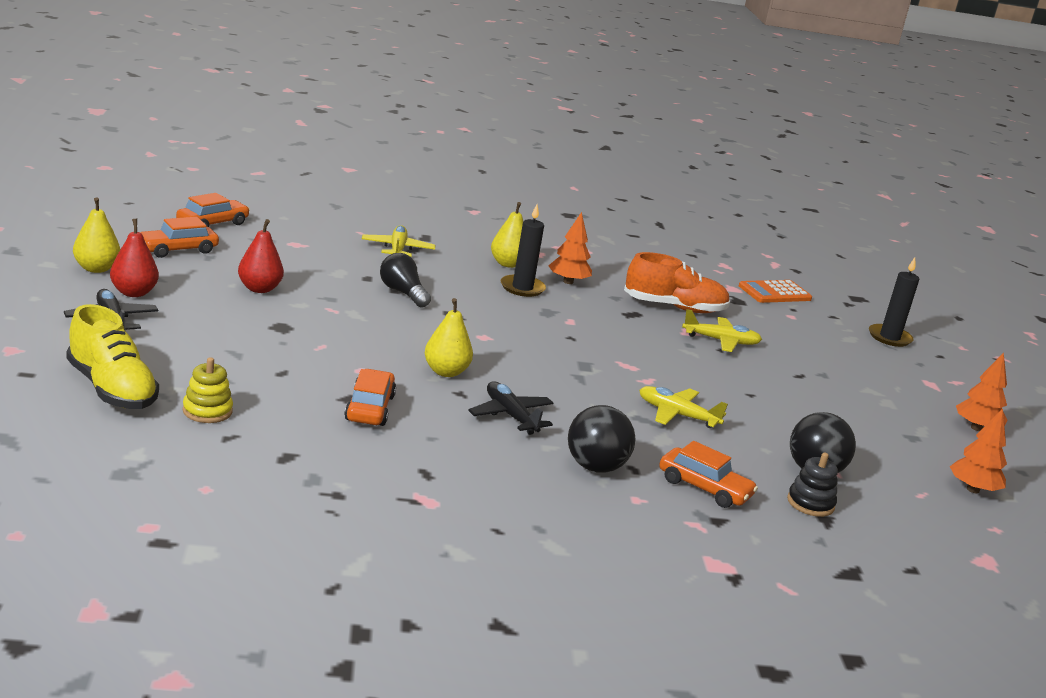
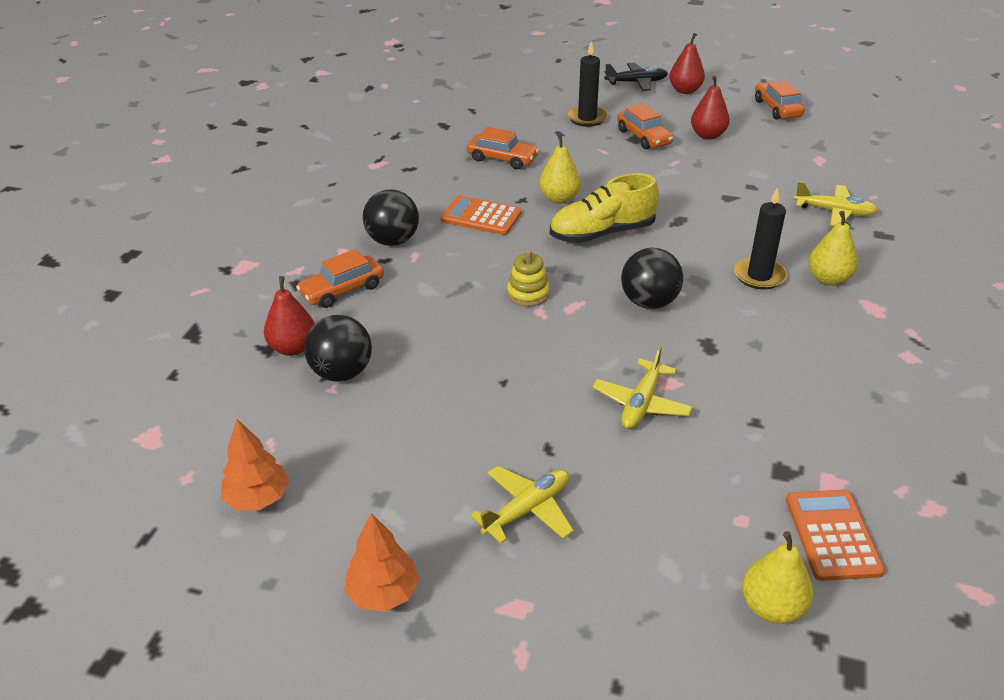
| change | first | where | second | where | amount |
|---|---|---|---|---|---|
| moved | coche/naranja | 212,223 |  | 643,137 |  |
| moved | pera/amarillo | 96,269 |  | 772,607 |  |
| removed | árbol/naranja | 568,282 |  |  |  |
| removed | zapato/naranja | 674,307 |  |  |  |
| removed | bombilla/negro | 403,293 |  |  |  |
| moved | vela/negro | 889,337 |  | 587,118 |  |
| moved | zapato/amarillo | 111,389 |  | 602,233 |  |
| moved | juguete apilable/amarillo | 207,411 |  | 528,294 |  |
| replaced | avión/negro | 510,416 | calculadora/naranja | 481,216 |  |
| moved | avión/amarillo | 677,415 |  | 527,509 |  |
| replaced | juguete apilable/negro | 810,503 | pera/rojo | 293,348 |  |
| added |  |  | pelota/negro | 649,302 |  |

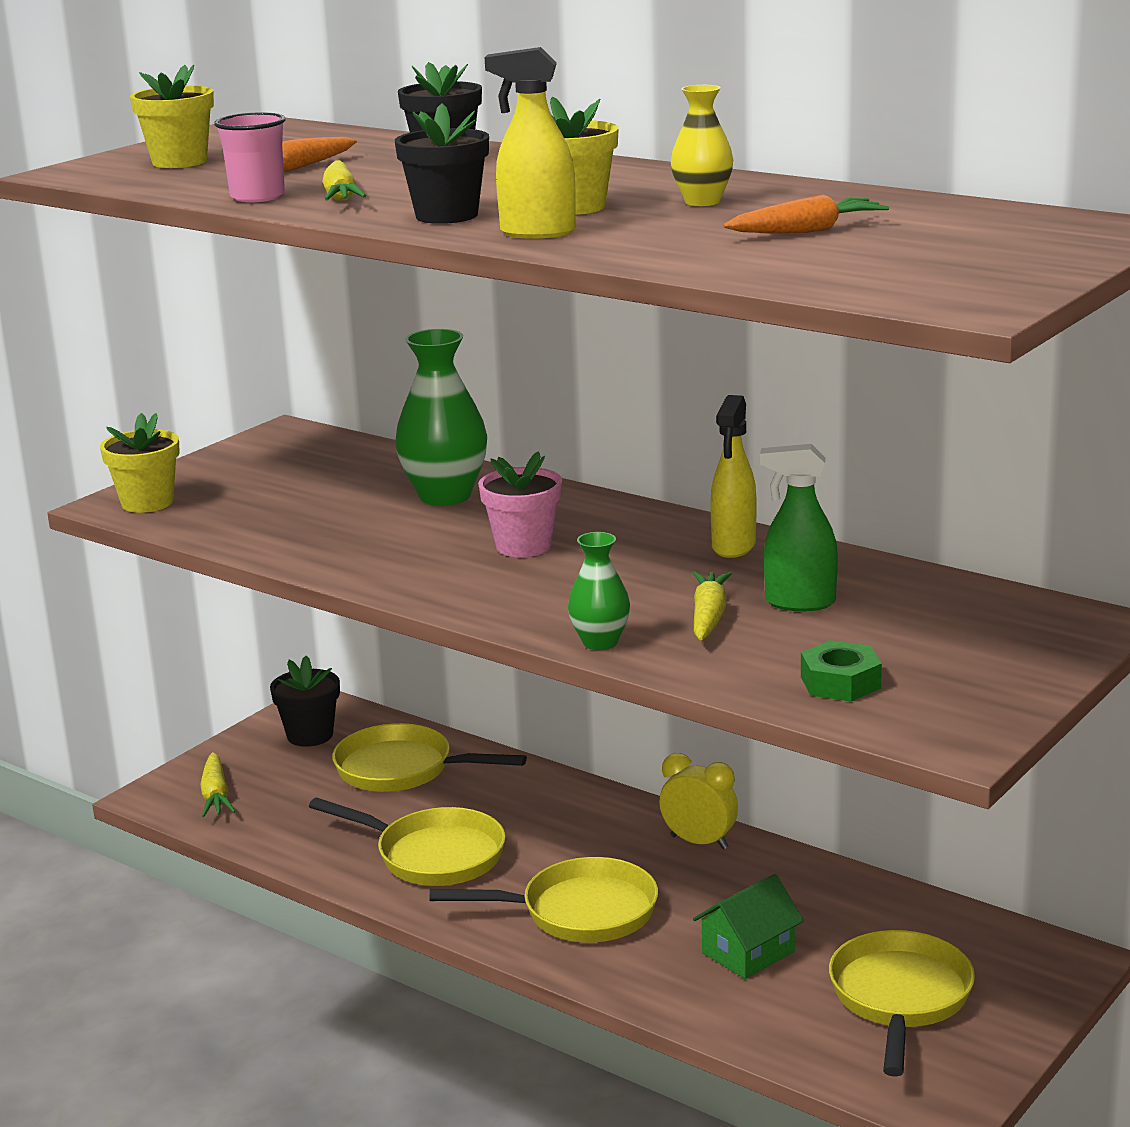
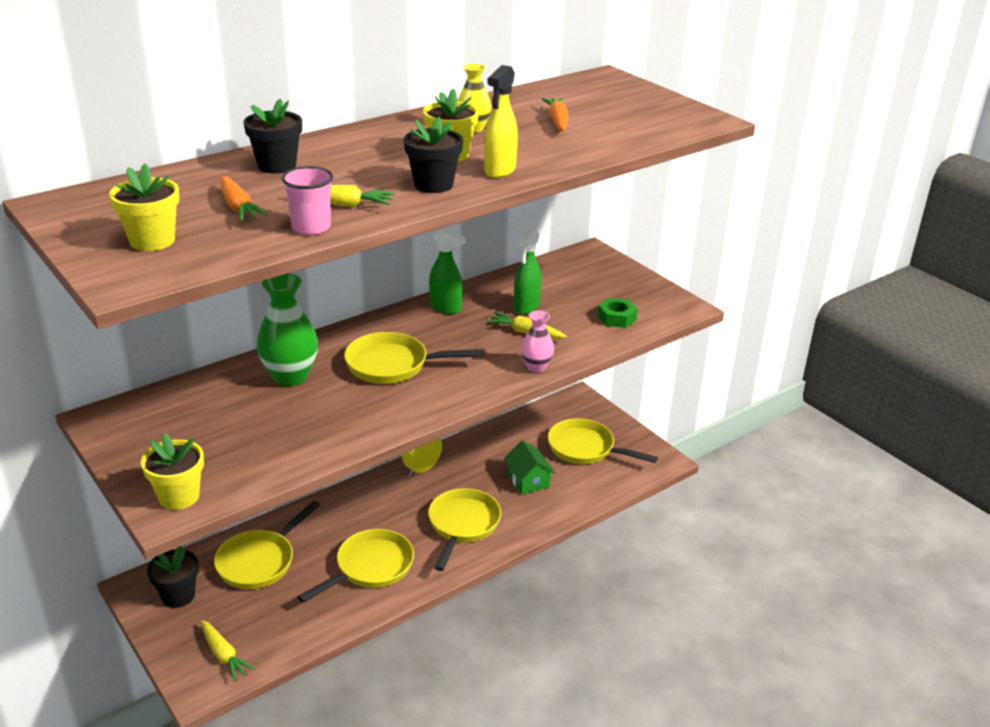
| change | first | where | second | where | amount |
|---|---|---|---|---|---|
| recoloured | pulverizador/amarillo | 733,547 | pulverizador/verde | 446,307 |  |
| replaced | maceta/rosa | 523,546 | sartén/amarillo | 393,365 |  |
| recoloured | florero/verde | 600,642 | florero/rosa | 536,367 |  |
| turned | zanahoria/amarillo | 216,795 |  | 224,655 | 45 degrees clockwise |

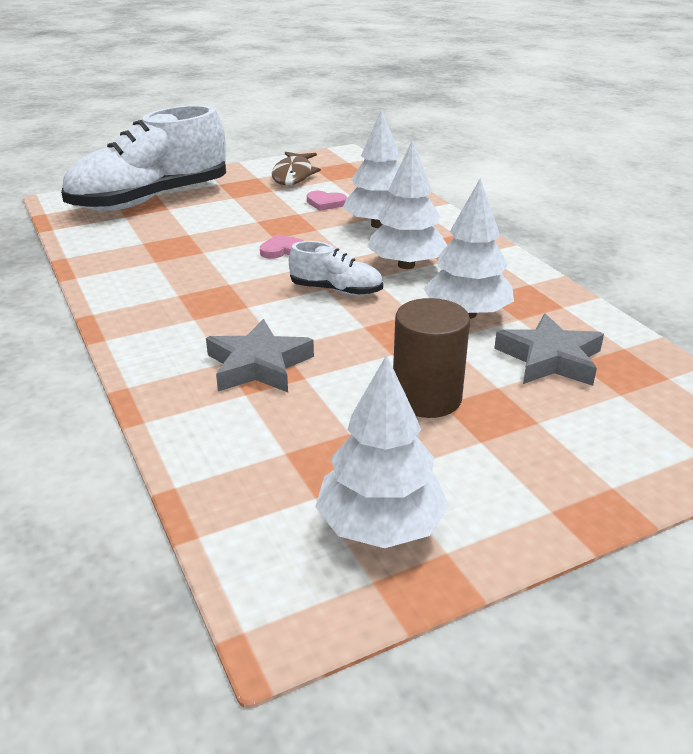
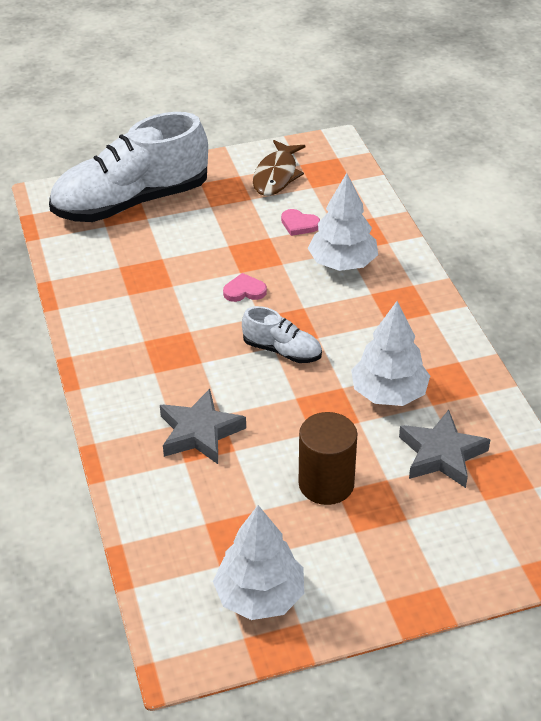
| change | first | where | second | where | amount |
|---|---|---|---|---|---|
| removed | árbol/blanco | 406,265 |  |  |  |

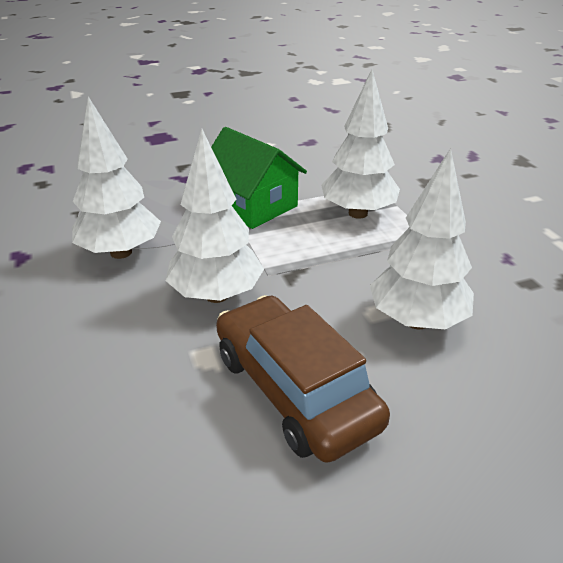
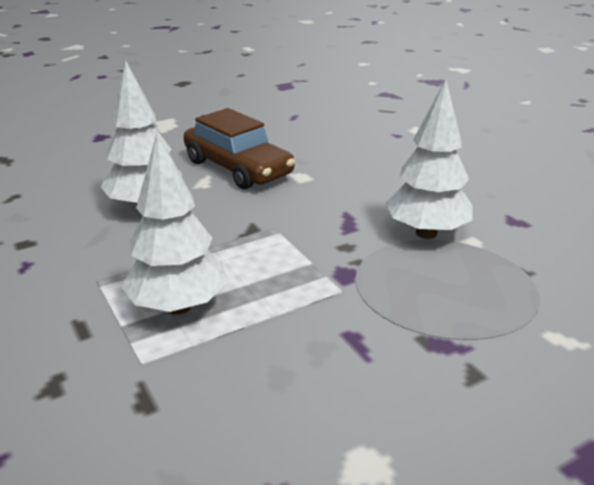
| change | first | where | second | where | amount |
|---|---|---|---|---|---|
| removed | casa/verde | 252,205 |  |  |  |
| removed | árbol/blanco | 216,295 |  |  |  |

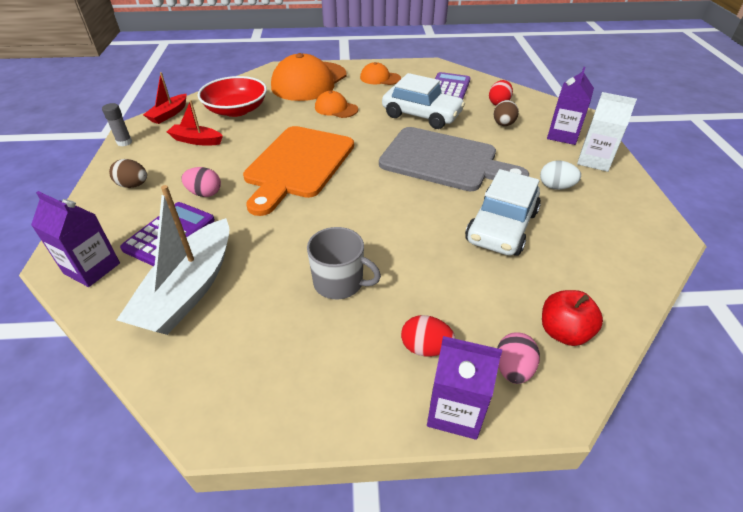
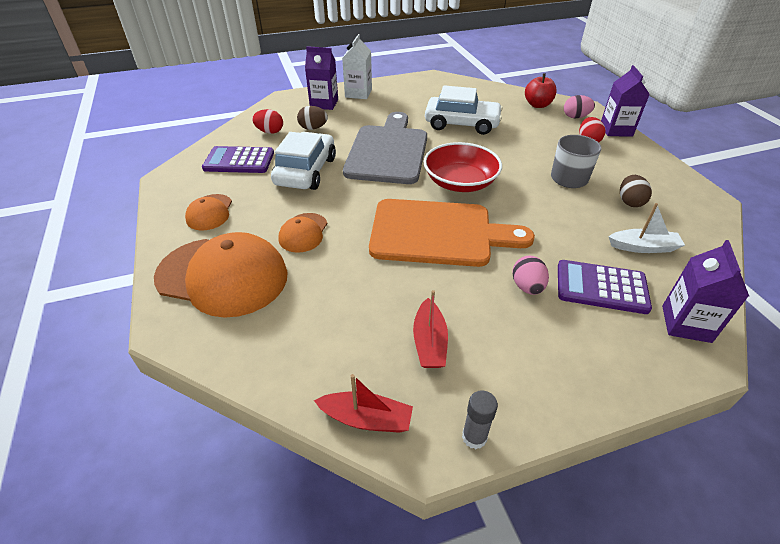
| change | first | where | second | where | amount |
|---|---|---|---|---|---|
| moved | cuenco/rojo | 236,110 |  | 460,182 |  |
| moved | huevo/marrón | 133,185 |  | 630,202 |  |
| removed | huevo/blanco | 555,187 |  |  |  |
| resized | barco/blanco | 189,289 |  | 643,247 | x0.54 |

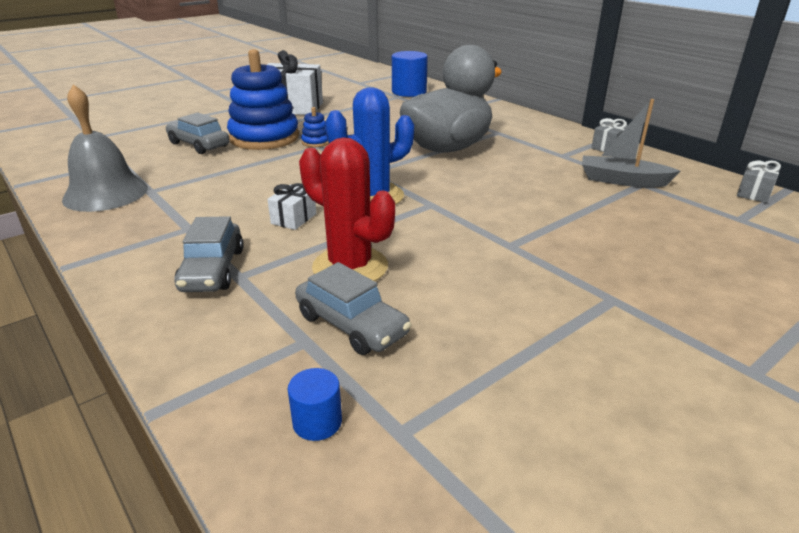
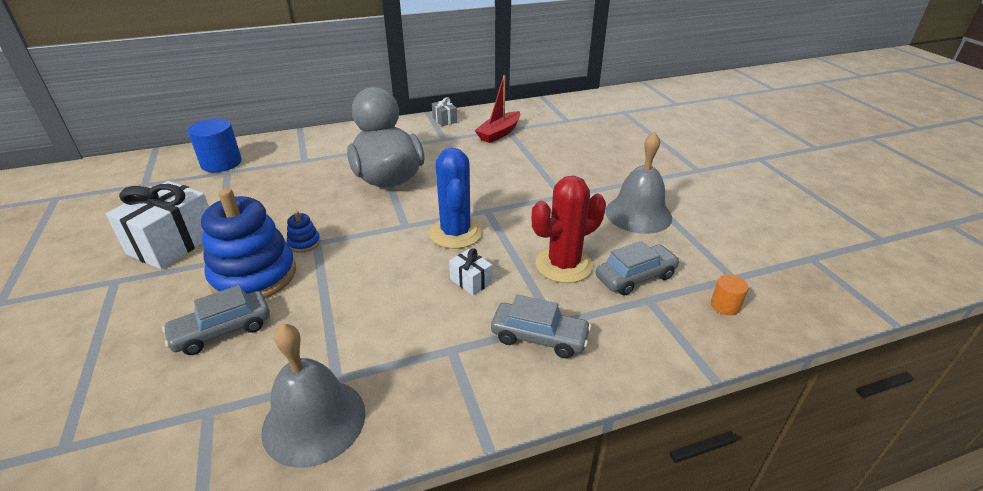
| change | first | where | second | where | amount |
|---|---|---|---|---|---|
| recoloured | barco/gris | 622,180 | barco/rojo | 499,133 |  |
| removed | regalo/gris | 754,193 |  |  |  |
| recoloured | cilindro/azul | 317,422 | cilindro/naranja | 725,305 |  |
| added |  |  | campana/gris | 638,214 |  |

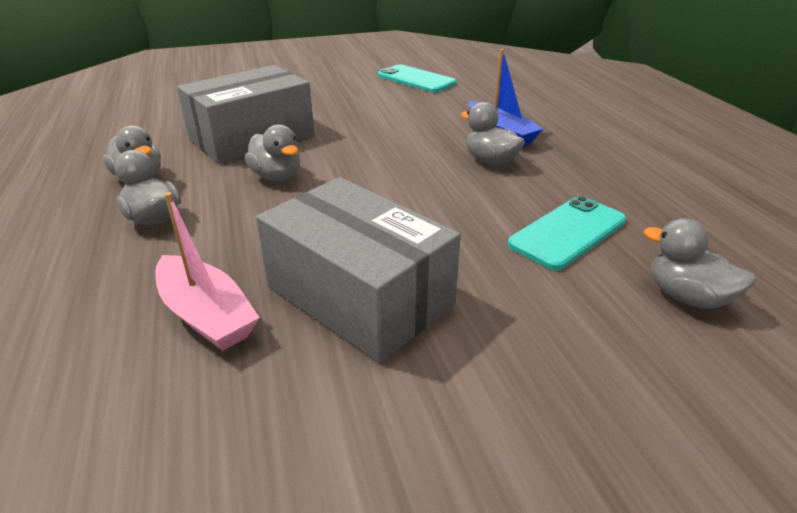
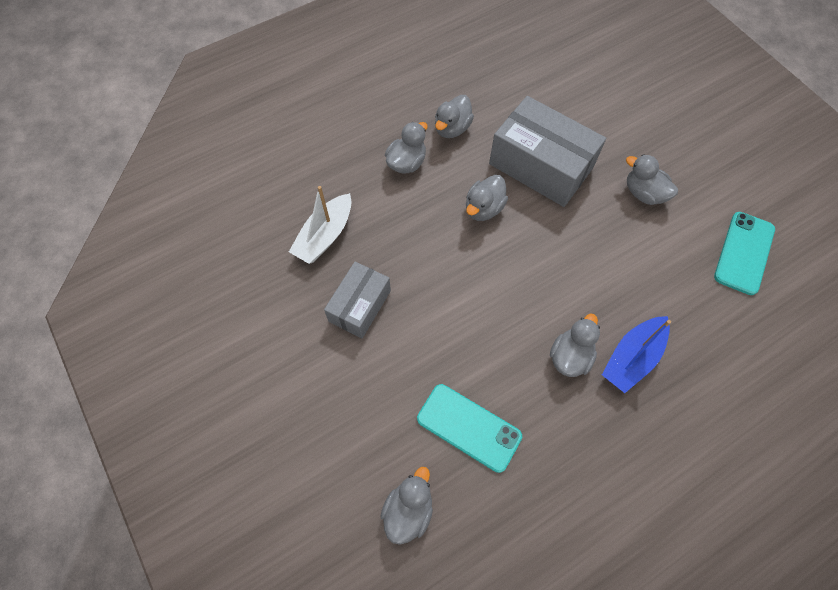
| change | first | where | second | where | amount |
|---|---|---|---|---|---|
| resized | caja/gris | 359,295 |  | 360,306 | x0.60 |
| recoloured | barco/rosa | 206,315 | barco/blanco | 325,236 |  |
| added |  |  | pato/gris | 644,193 |  |

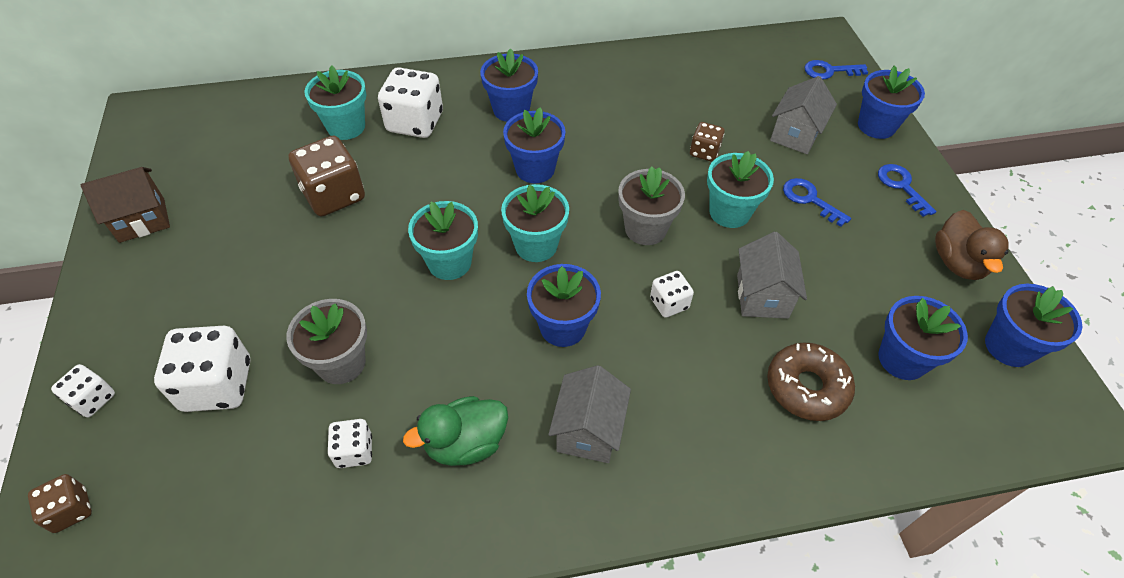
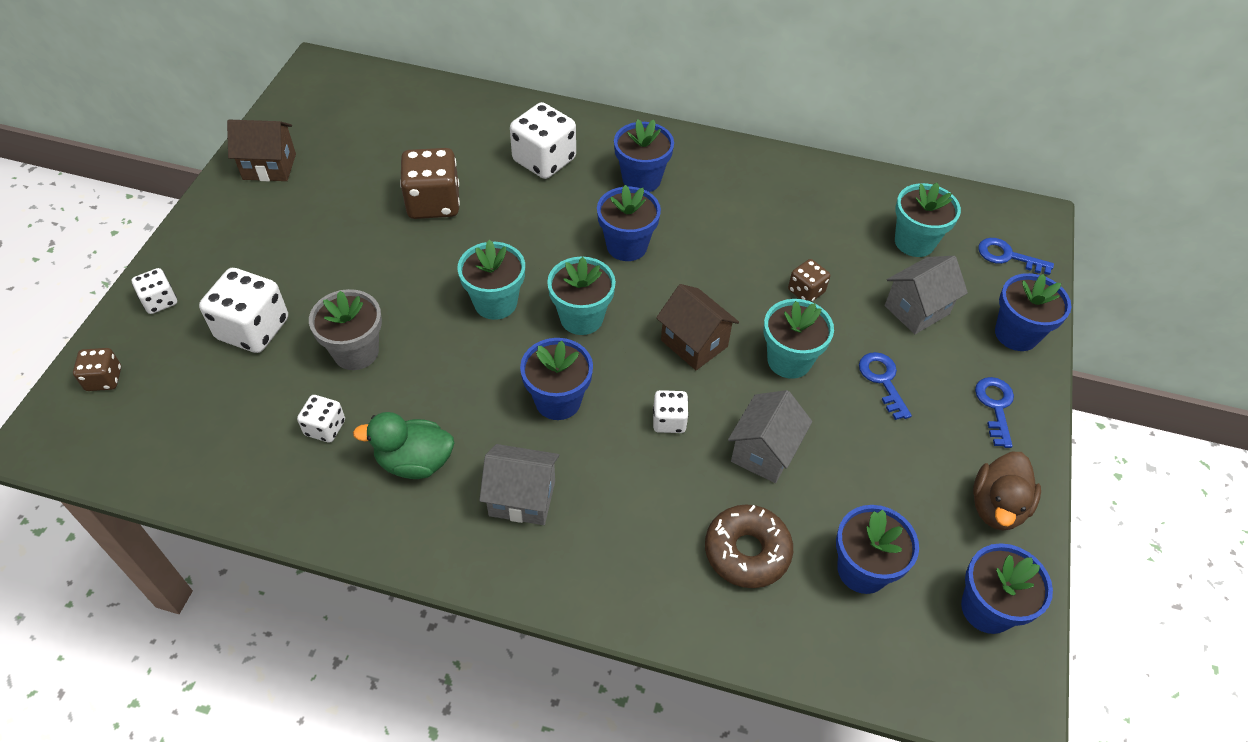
| change | first | where | second | where | amount |
|---|---|---|---|---|---|
| moved | maceta/turquesa | 346,127 |  | 914,242 |  |
| replaced | maceta/gris | 645,229 | casa/marrón | 694,343 |  |
| turned | casa/gris | 588,431 |  | 522,498 | 60 degrees clockwise |

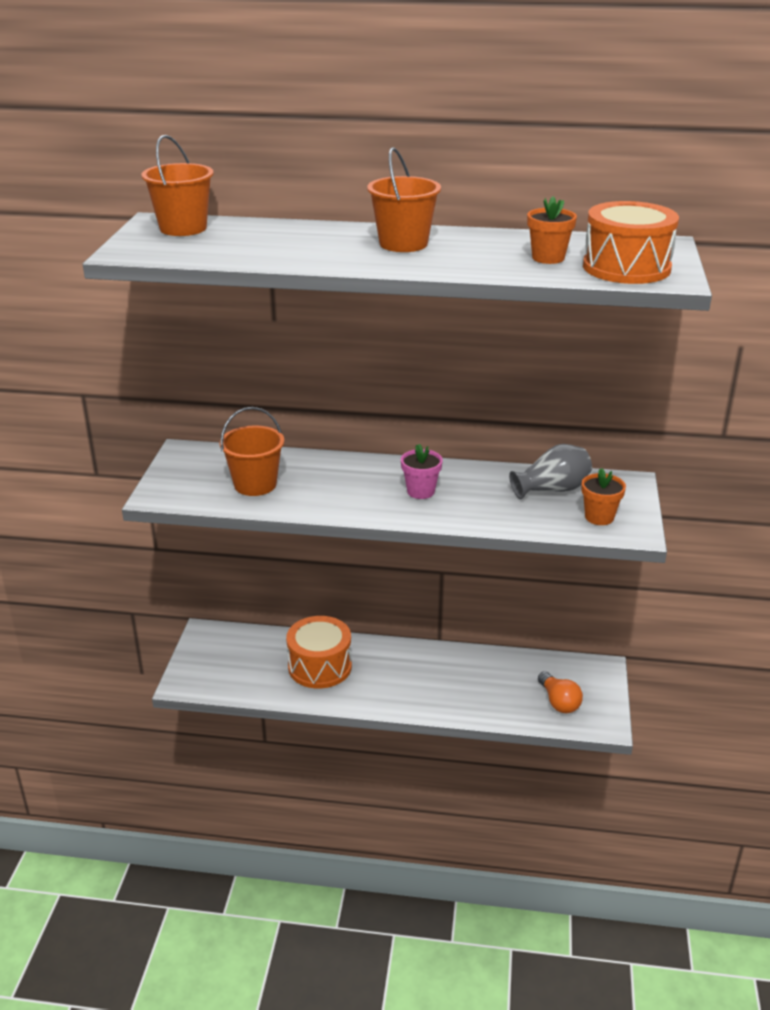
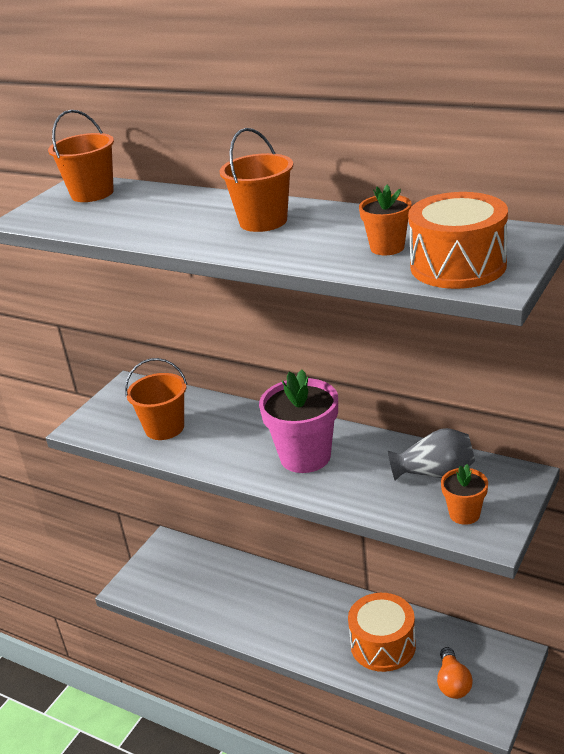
| change | first | where | second | where | amount |
|---|---|---|---|---|---|
| resized | maceta/rosa | 420,491 |  | 305,457 | x1.87 |
| moved | tambor/naranja | 320,666 |  | 383,645 |  |

